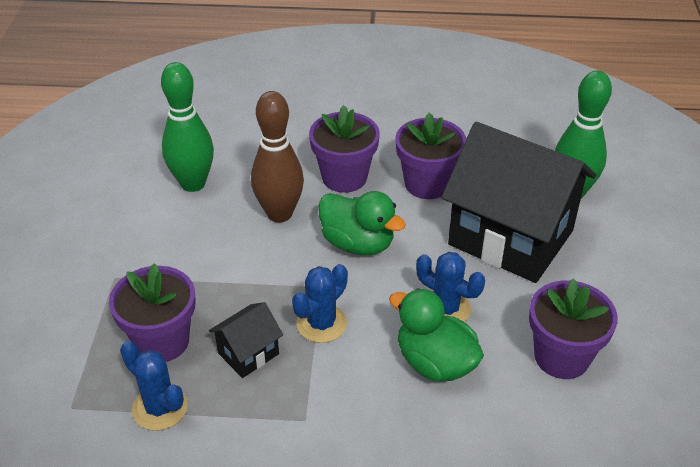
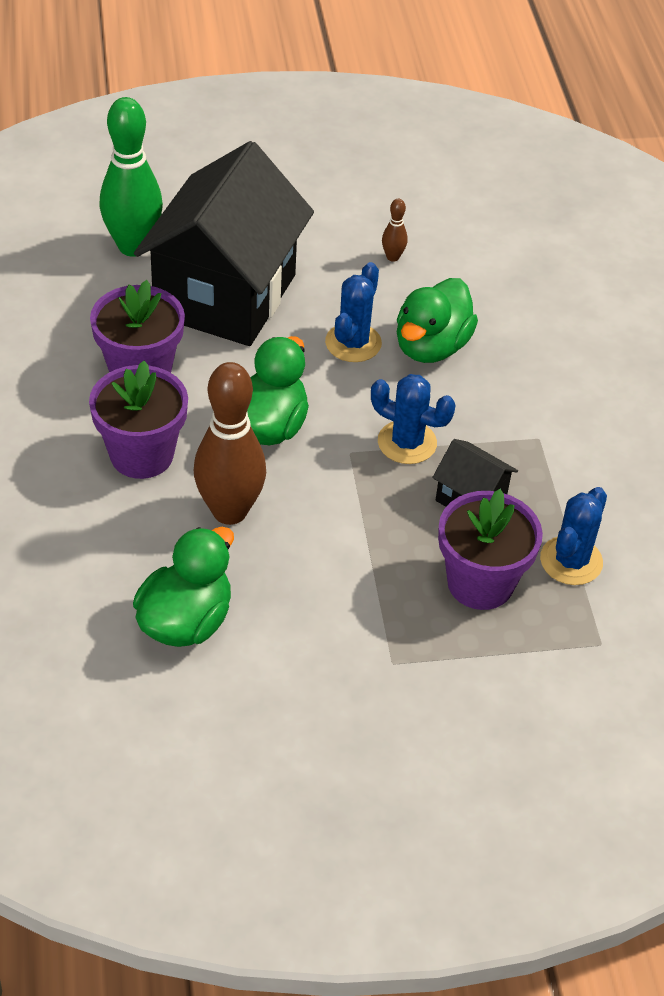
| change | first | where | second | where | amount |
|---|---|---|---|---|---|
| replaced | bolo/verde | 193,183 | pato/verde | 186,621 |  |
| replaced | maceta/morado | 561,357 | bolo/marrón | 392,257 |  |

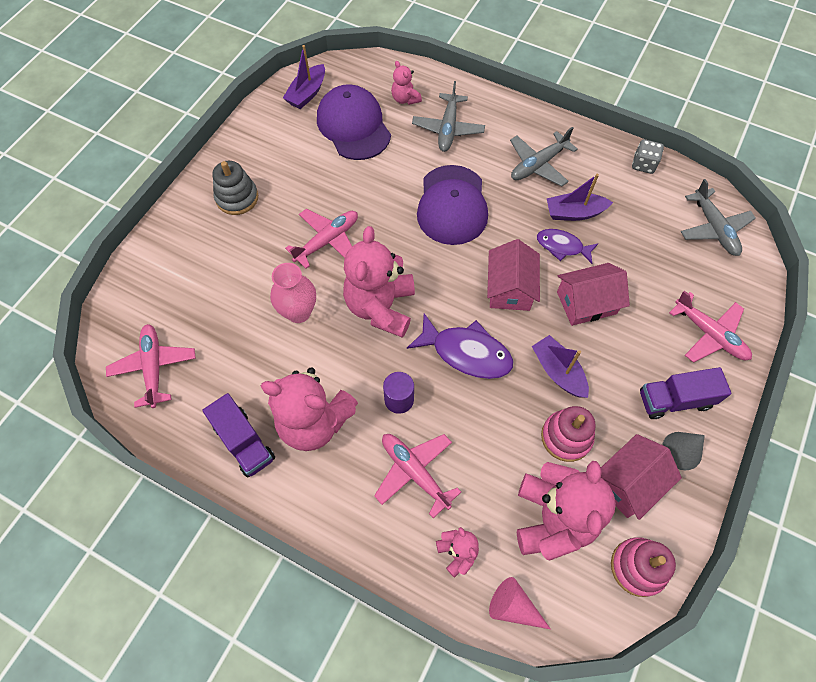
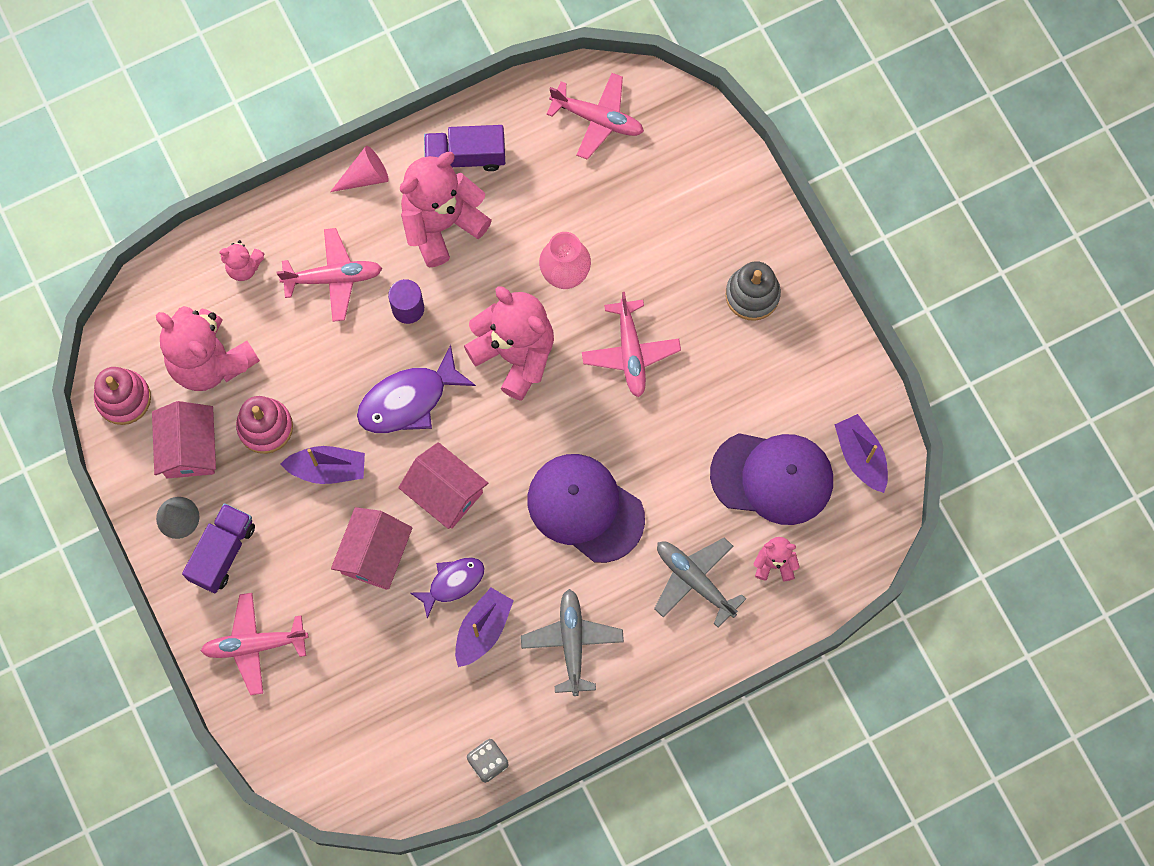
| change | first | where | second | where | amount |
|---|---|---|---|---|---|
| removed | avión/gris | 714,228 |  |  |  |
| moved | cono/rosa | 513,607 |  | 365,176 |  |

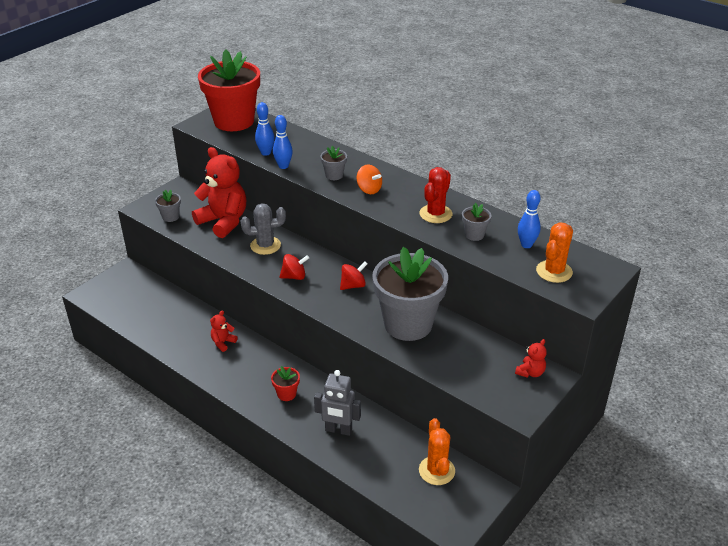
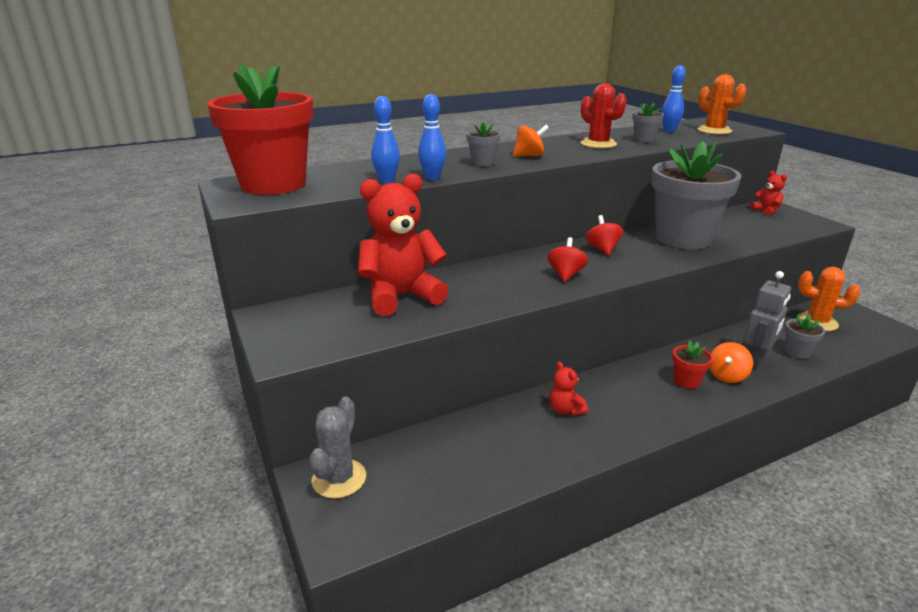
| change | first | where | second | where | amount |
|---|---|---|---|---|---|
| moved | maceta/gris | 170,217 |  | 797,352 |  |
| moved | cactus/gris | 265,245 |  | 339,478 |  |
| added |  |  | peonza/naranja | 726,376 |  |

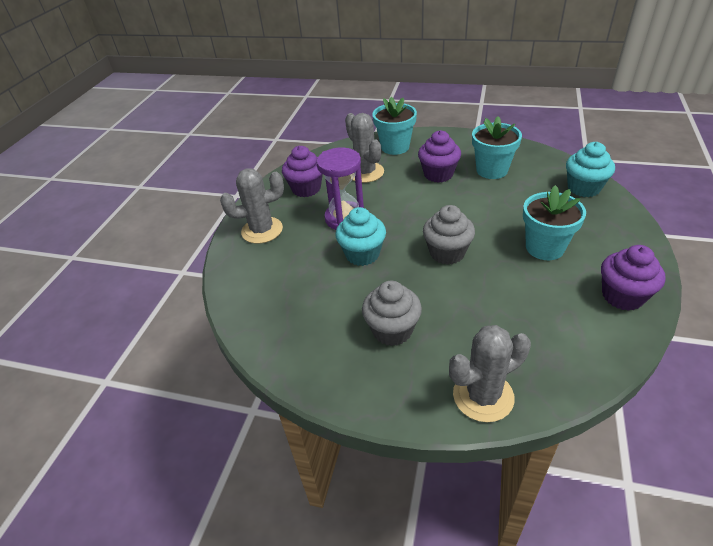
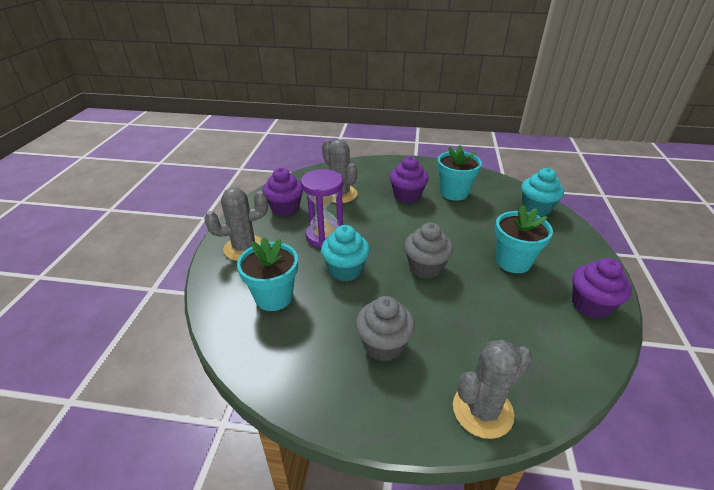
| change | first | where | second | where | amount |
|---|---|---|---|---|---|
| moved | maceta/turquesa | 395,147 |  | 274,297 |  |

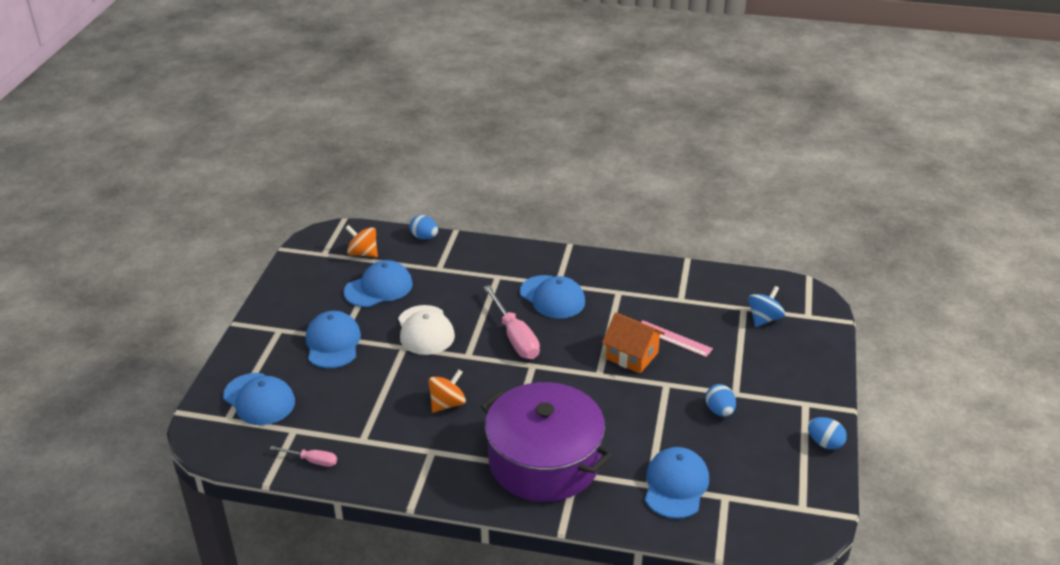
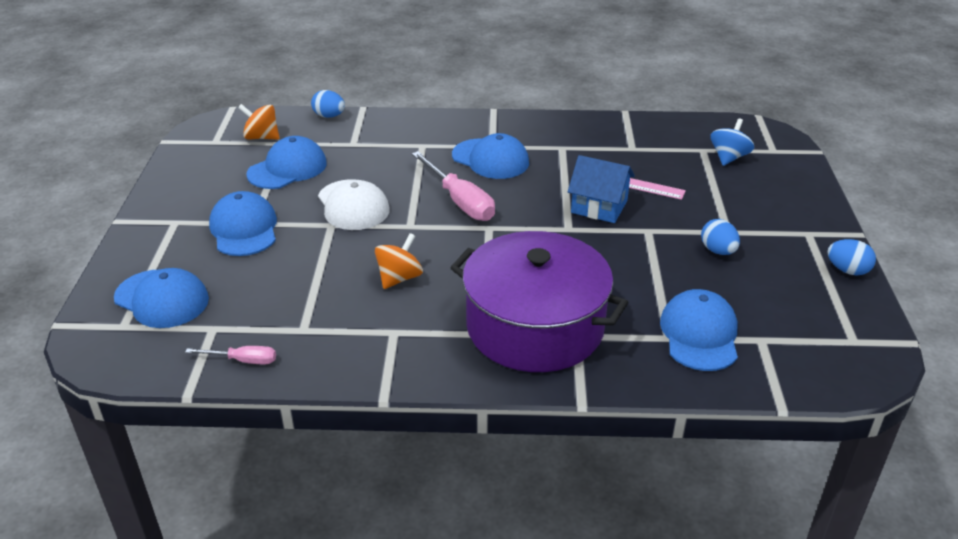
| change | first | where | second | where | amount |
|---|---|---|---|---|---|
| recoloured | casa/naranja | 632,356 | casa/azul | 599,206 |  |

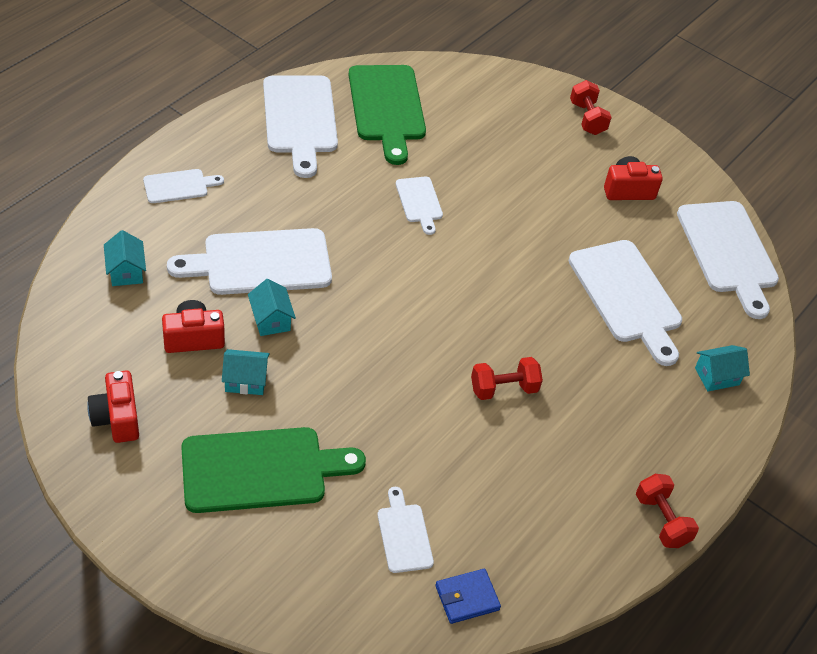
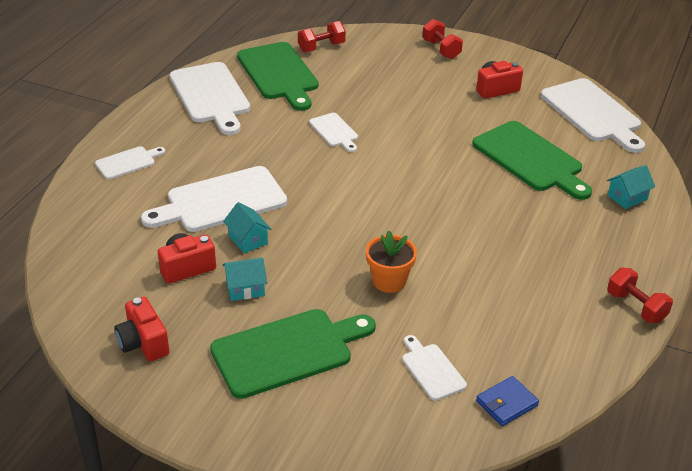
| change | first | where | second | where | amount |
|---|---|---|---|---|---|
| removed | casa/turquesa | 126,271 |  |  |  |
| recoloured | tabla de cortar/blanco | 627,296 | tabla de cortar/verde | 530,159 |  |
| moved | mancuerna/rojo | 503,389 |  | 321,47 |  |
| added |  |  | maceta/naranja | 389,281 |  |

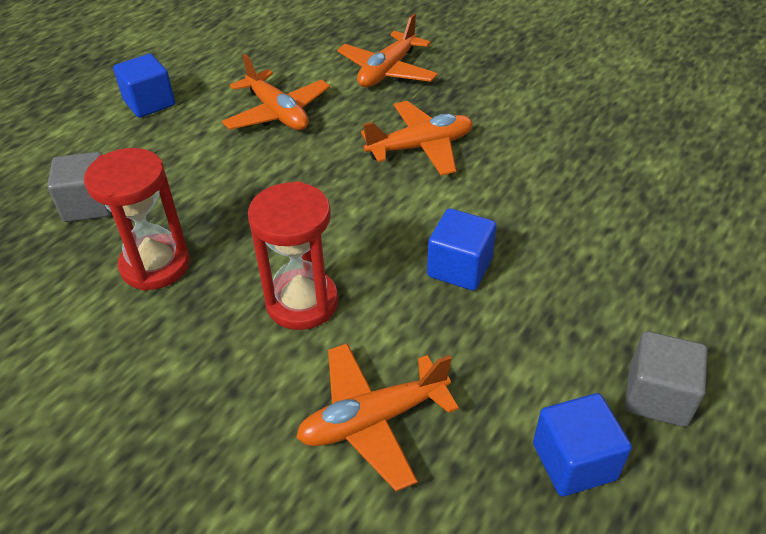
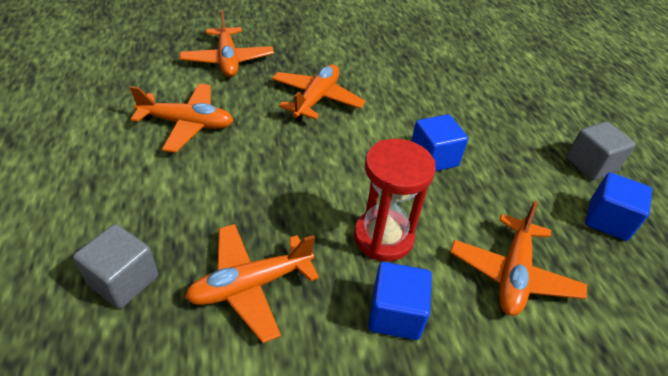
| change | first | where | second | where | amount |
|---|---|---|---|---|---|
| moved | cubo/azul | 149,103 |  | 395,314 |  |
| replaced | reloj de arena/rojo | 155,265 | avión/naranja | 251,285 |  |

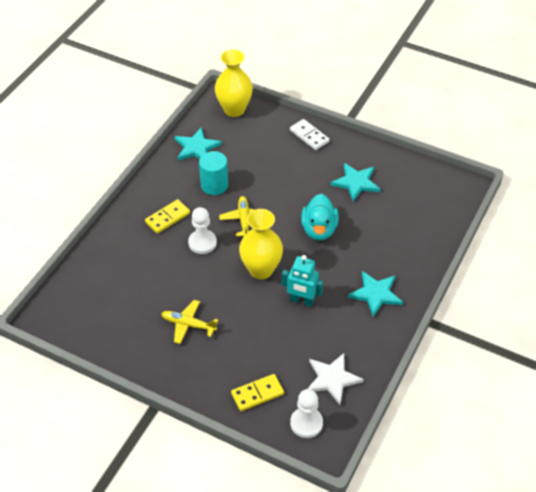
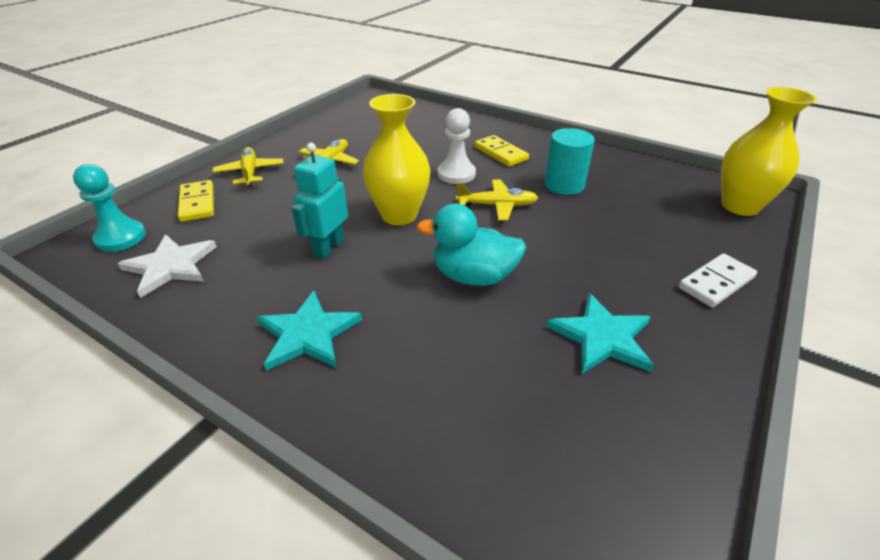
| change | first | where | second | where | amount |
|---|---|---|---|---|---|
| removed | estrella/turquesa | 196,147 |  |  |  |
| recoloured | peón/blanco | 306,423 | peón/turquesa | 121,237 |  |
| added |  |  | avión/amarillo | 250,172 |  |

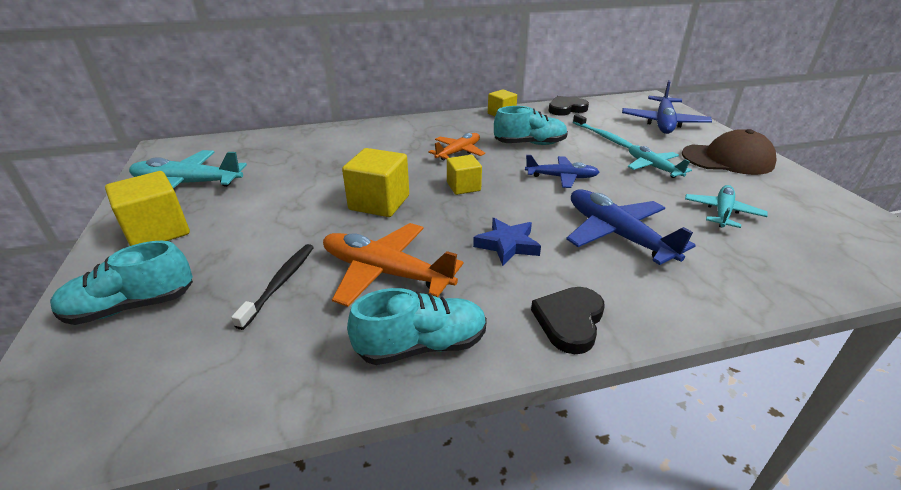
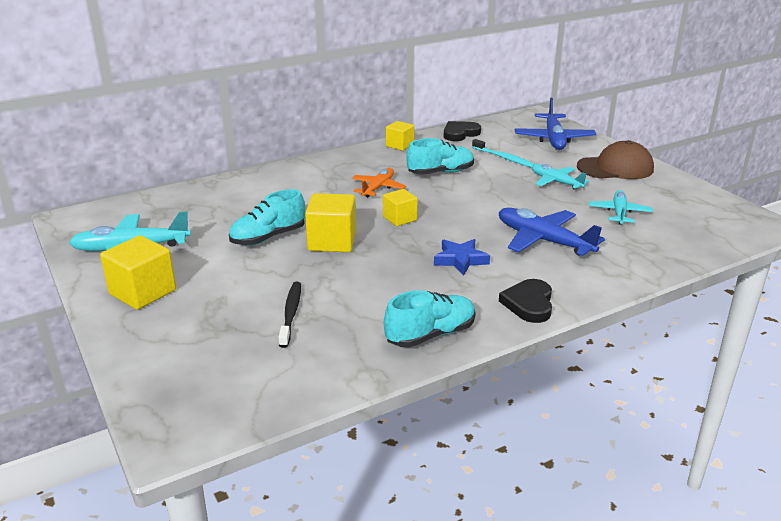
| change | first | where | second | where | amount |
|---|---|---|---|---|---|
| removed | avión/azul | 561,177 |  |  |  |
| removed | avión/naranja | 386,273 |  |  |  |
| moved | zapato/turquesa | 131,306 |  | 268,237 |  |

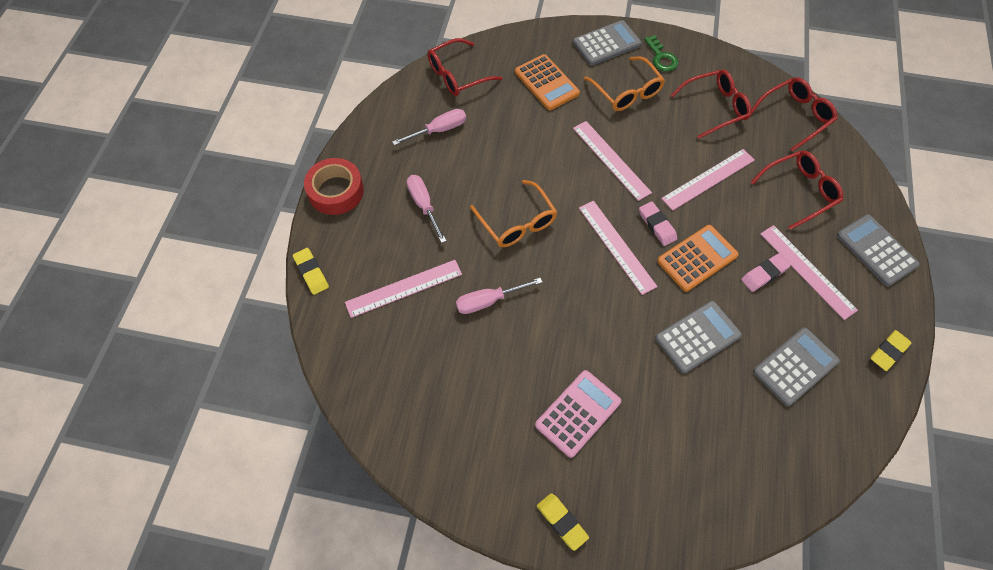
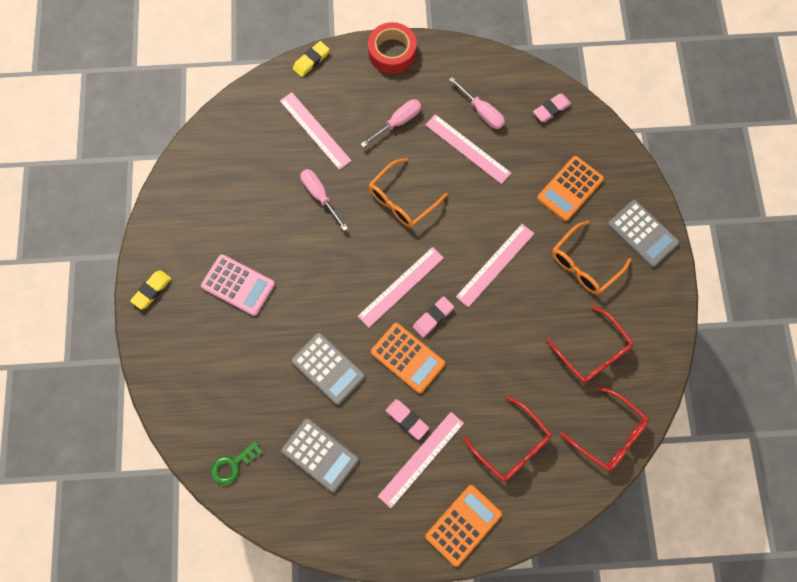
| change | first | where | second | where | amount |
|---|---|---|---|---|---|
| moved | llave/verde | 661,57 |  | 232,465 |  |
| replaced | gafas/rojo | 457,75 | goma de borrar/rosa | 551,109 |  |
| moved | regla/rosa | 708,179 |  | 467,149 |  |
| recoloured | calculadora/gris | 876,250 | calculadora/naranja | 463,525 |  |
| removed | goma de borrar/amarillo | 888,352 |  |  |  |

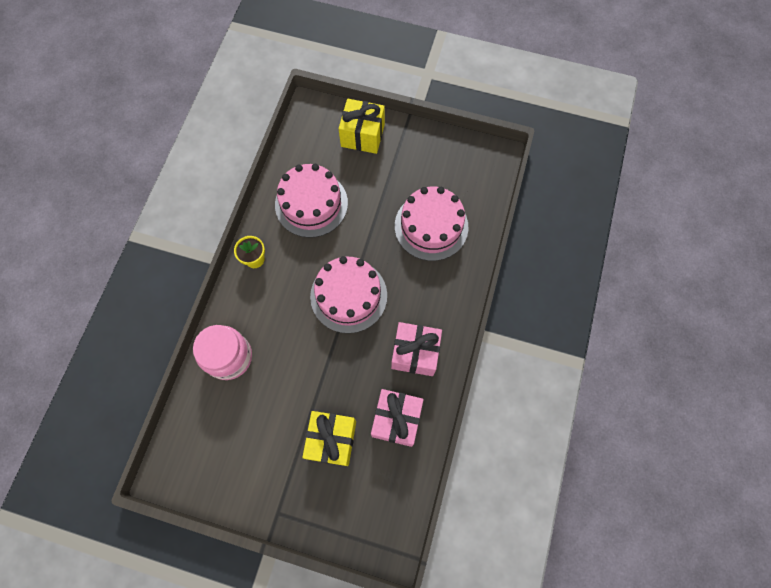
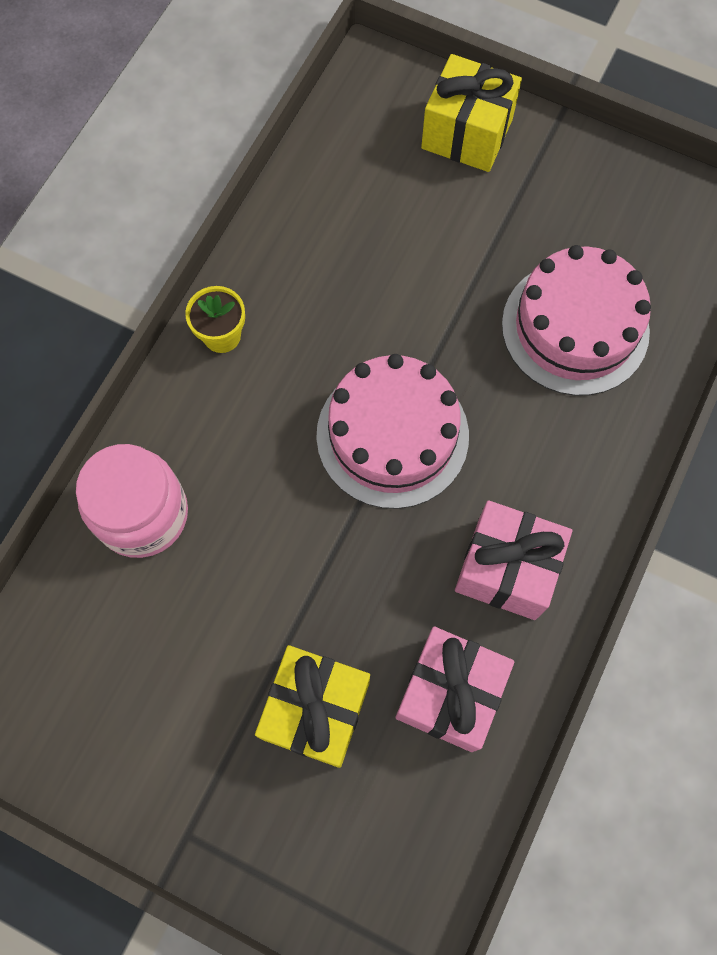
| change | first | where | second | where | amount |
|---|---|---|---|---|---|
| removed | tarta/rosa | 311,204 |  |  |  |

